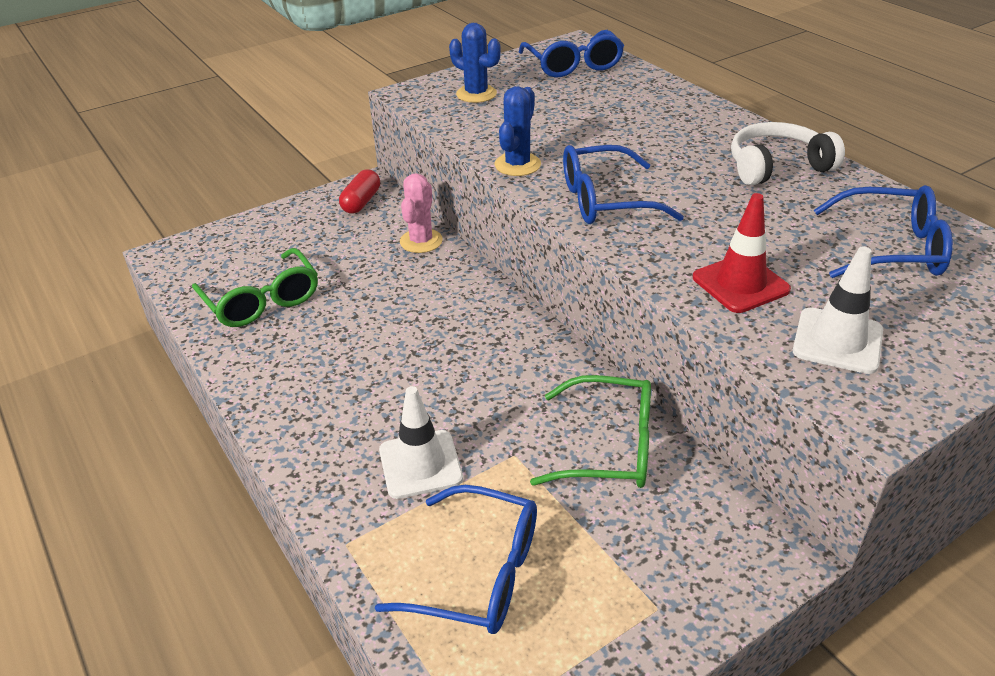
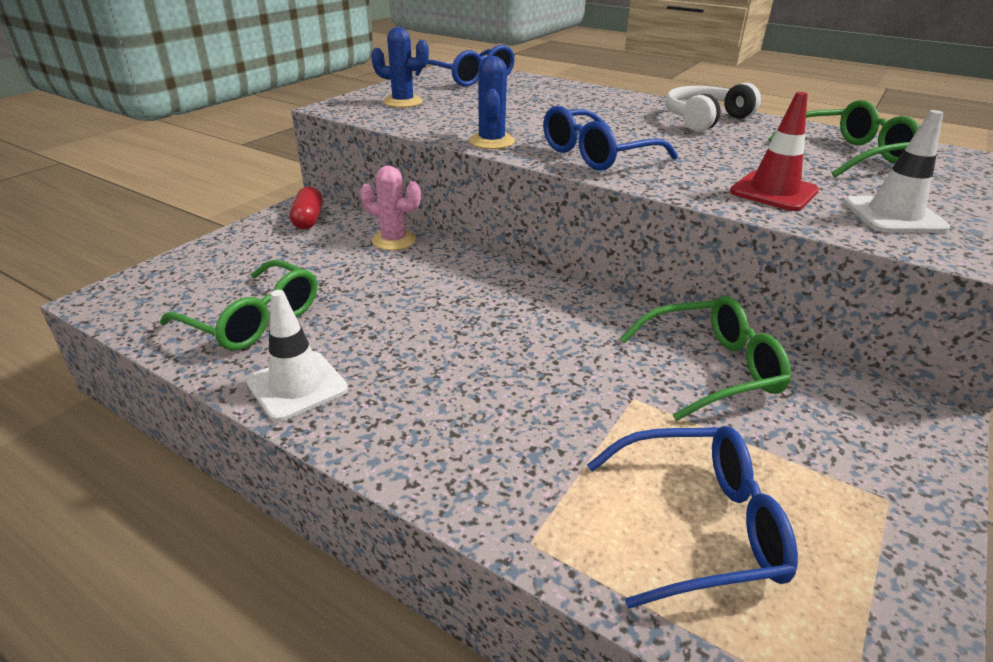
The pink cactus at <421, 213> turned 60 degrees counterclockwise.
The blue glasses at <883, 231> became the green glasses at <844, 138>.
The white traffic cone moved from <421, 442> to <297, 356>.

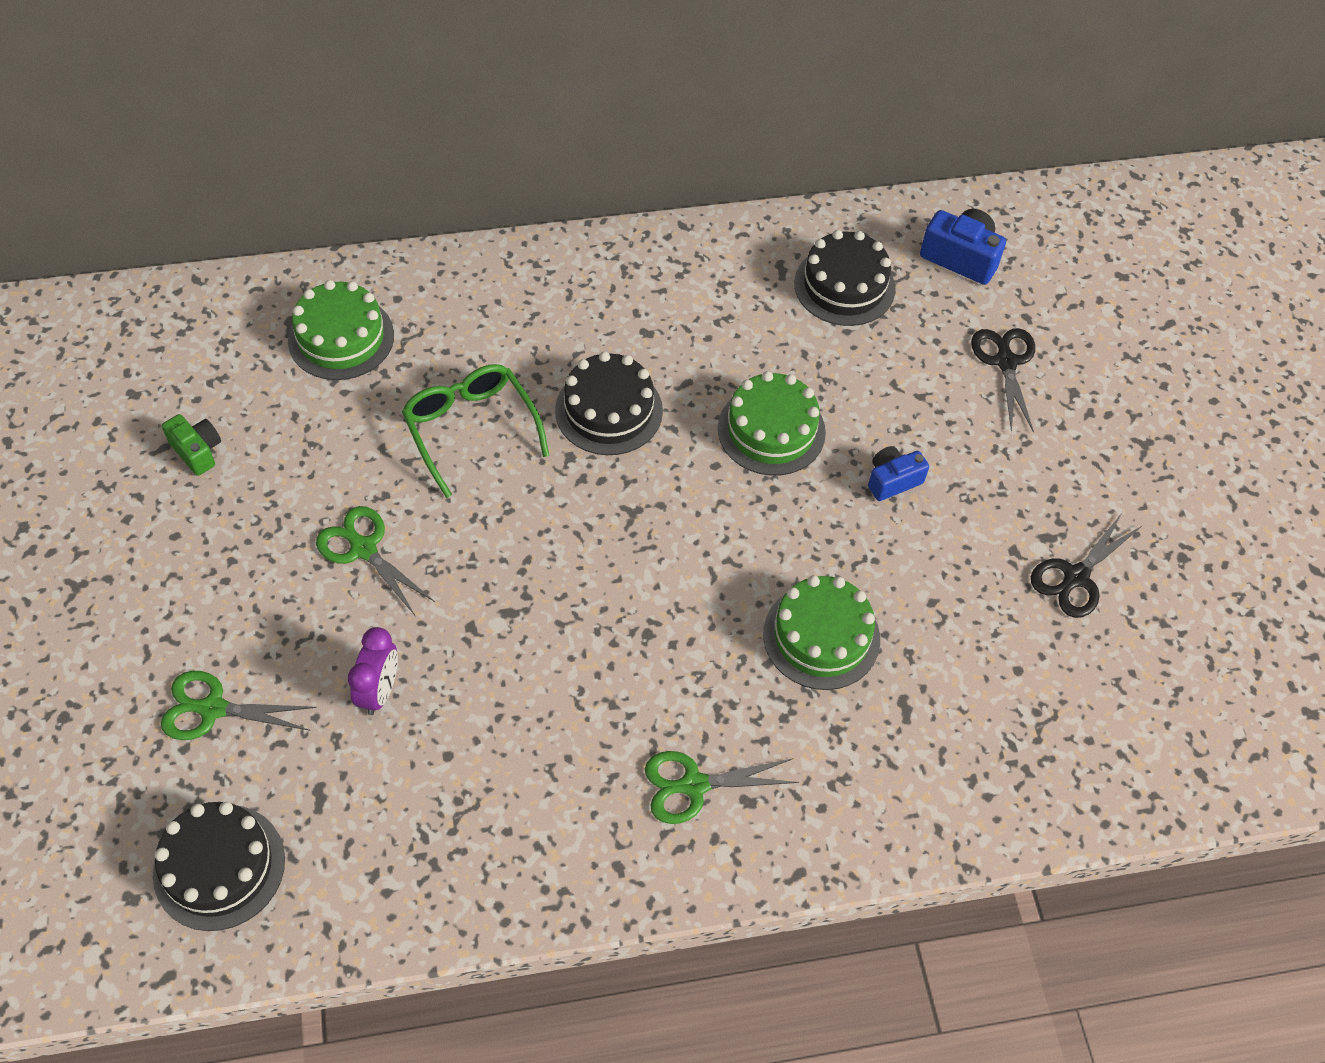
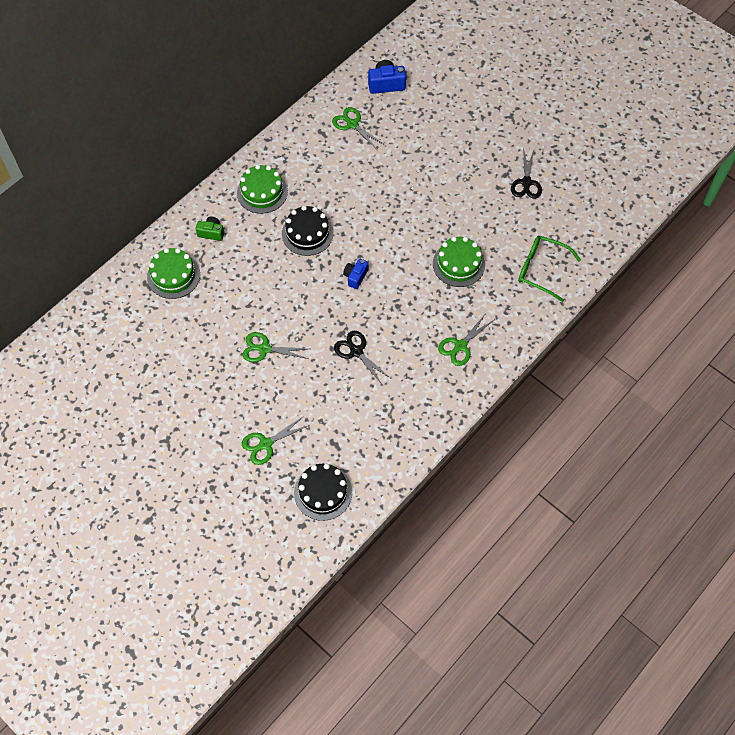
The black cake at <845, 278> was replaced by the green scissors at <358, 128>.
The black scissors moved from <1003, 380> to <362, 357>.
The green glasses moved from <475, 431> to <549, 268>.
The green cake moved from <772, 423> to <262, 189>.
The green camera moved from <191, 445> to <210, 229>.
The blue camera moved from <898, 473> to <356, 274>.
The purple clock at <373, 671> disappeared.

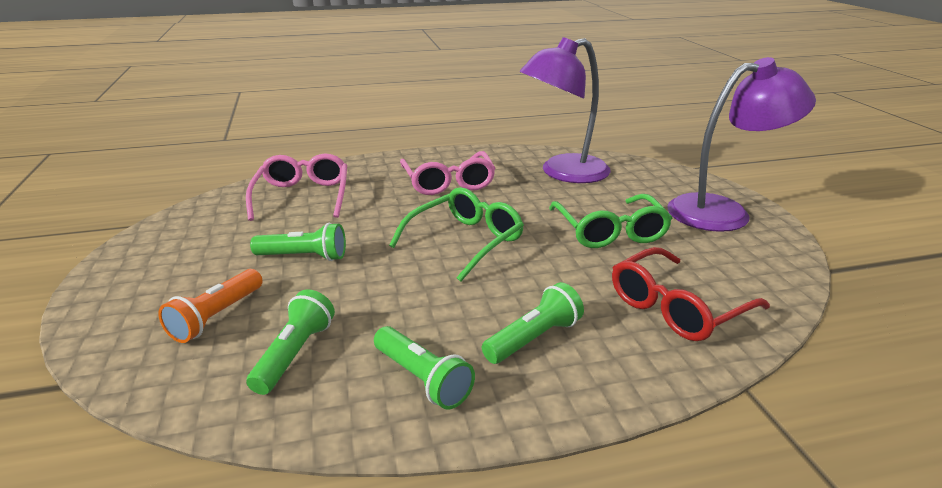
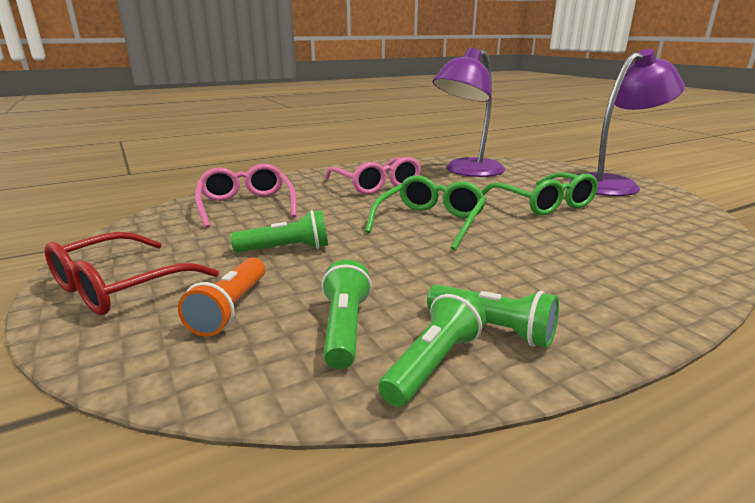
The red glasses moved from <691, 294> to <131, 273>.
The green flashlight moved from <533, 323> to <432, 348>.

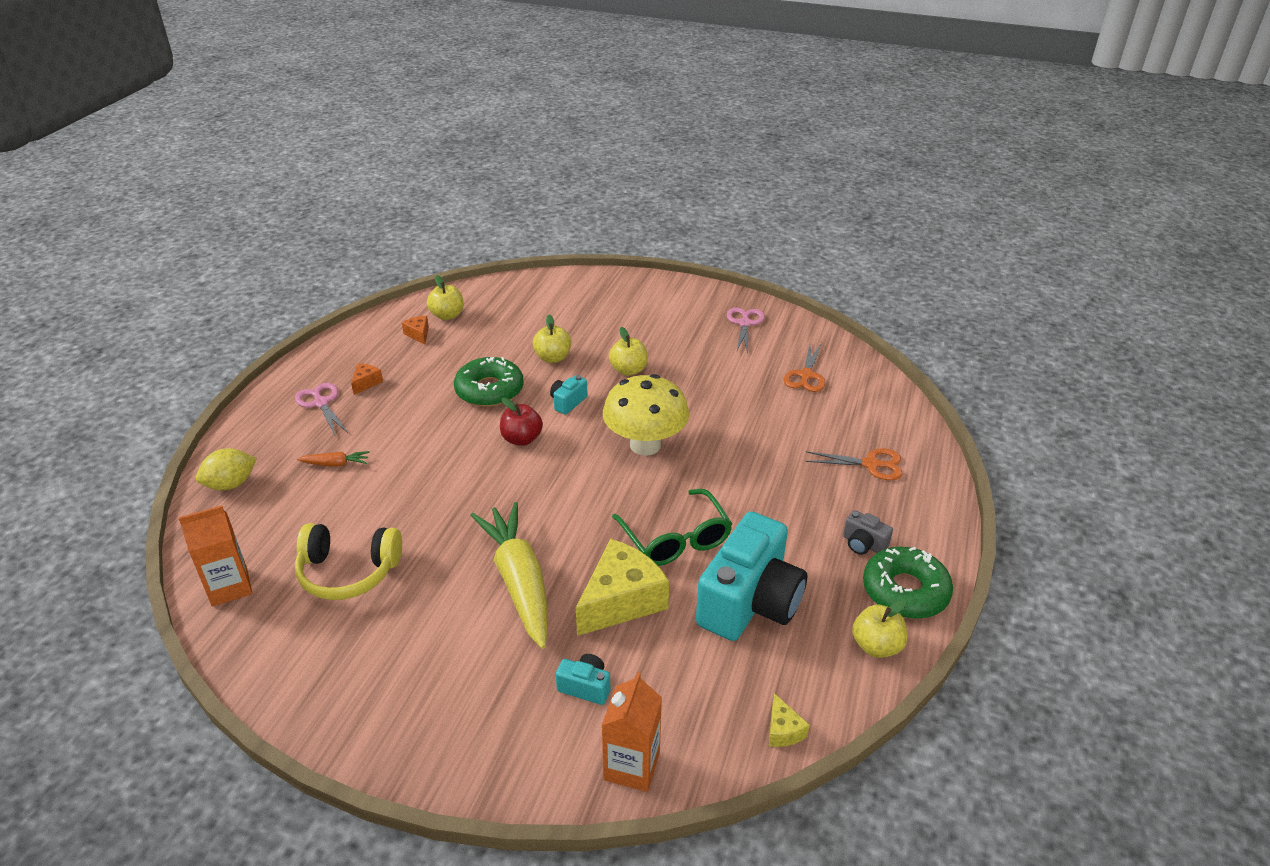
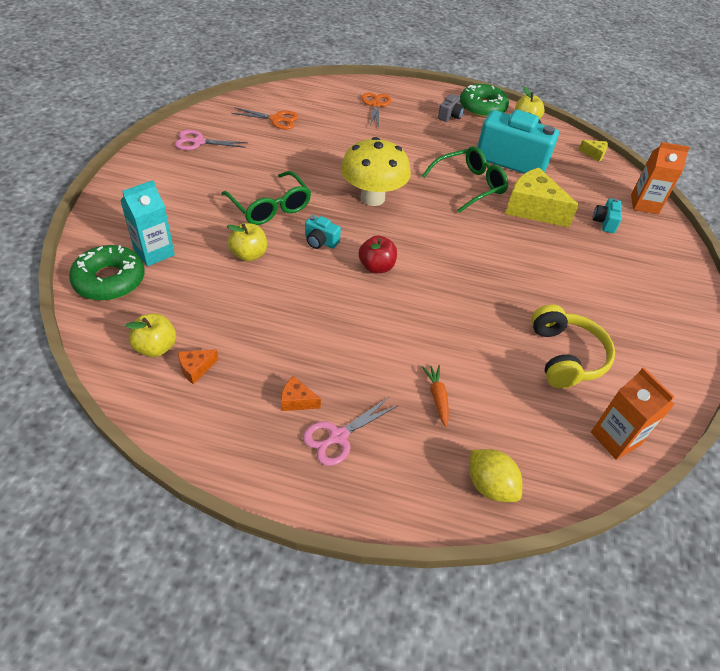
The yellow apple at <628, 351> was replaced by the green glasses at <266, 198>.
The green donut moved from <489, 382> to <107, 273>.
The yellow carrot at <509, 575> disappeared.
The yellow cheese at <789, 720> turned 45 degrees clockwise.
The turquoise carton at <147, 223> appeared.

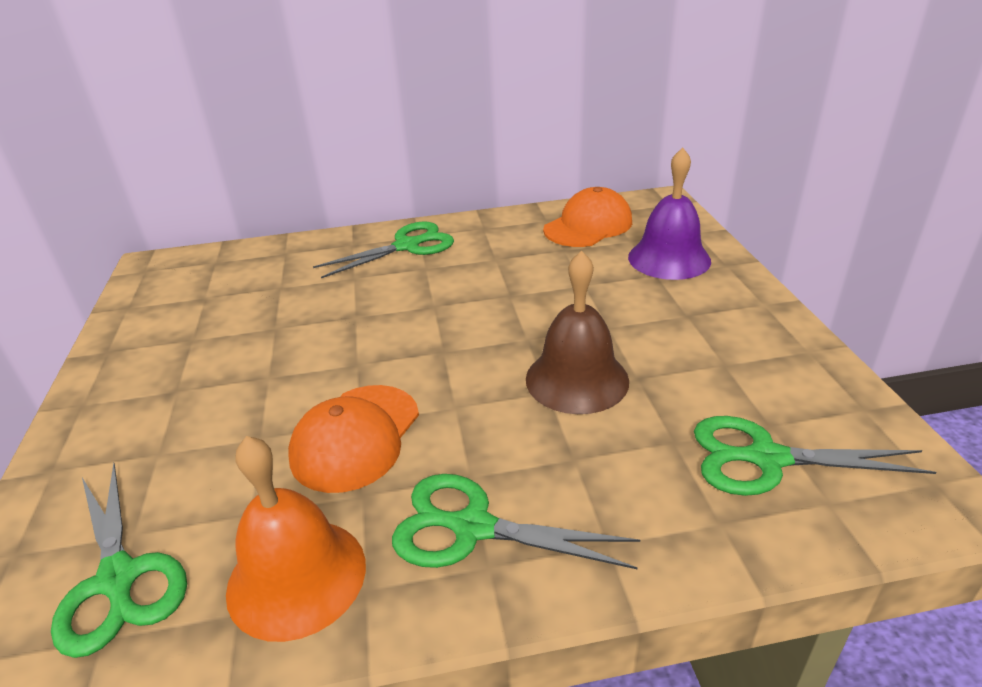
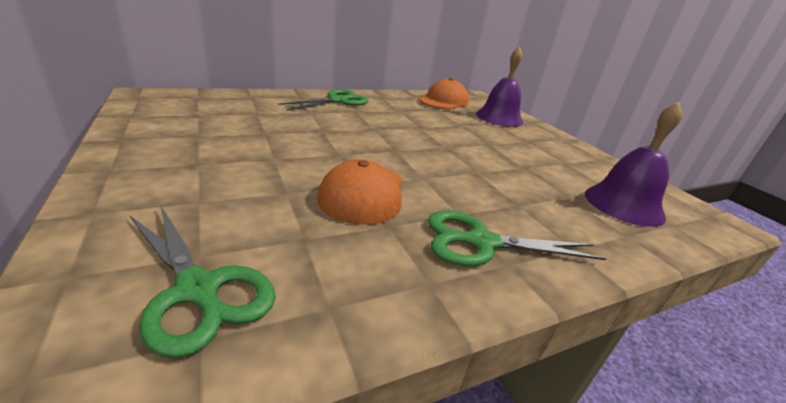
The brown bell at <577, 332> disappeared.
The green scissors at <815, 456> was replaced by the purple bell at <634, 164>.
The orange bell at <296, 539> disappeared.

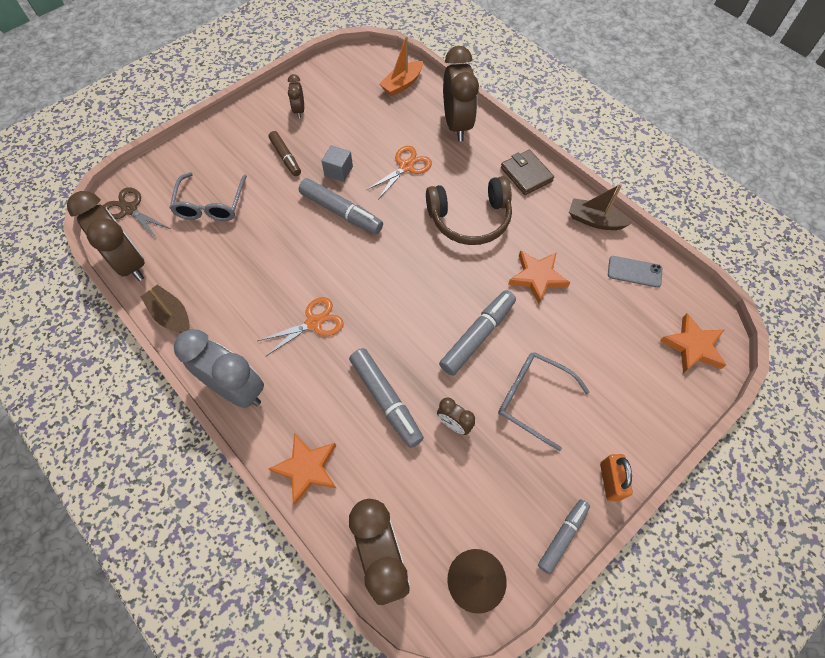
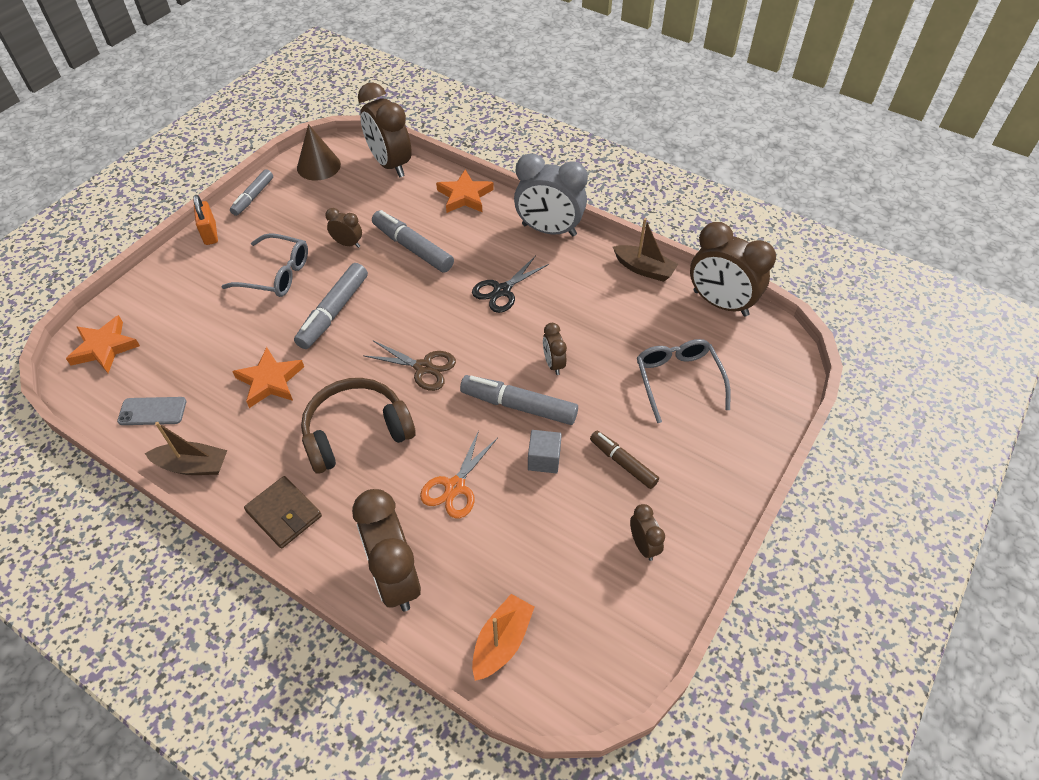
The brown scissors moved from <137, 213> to <410, 366>.
The orange scissors at <301, 327> became the black scissors at <510, 284>.
The brown clock at <555, 349> appeared.

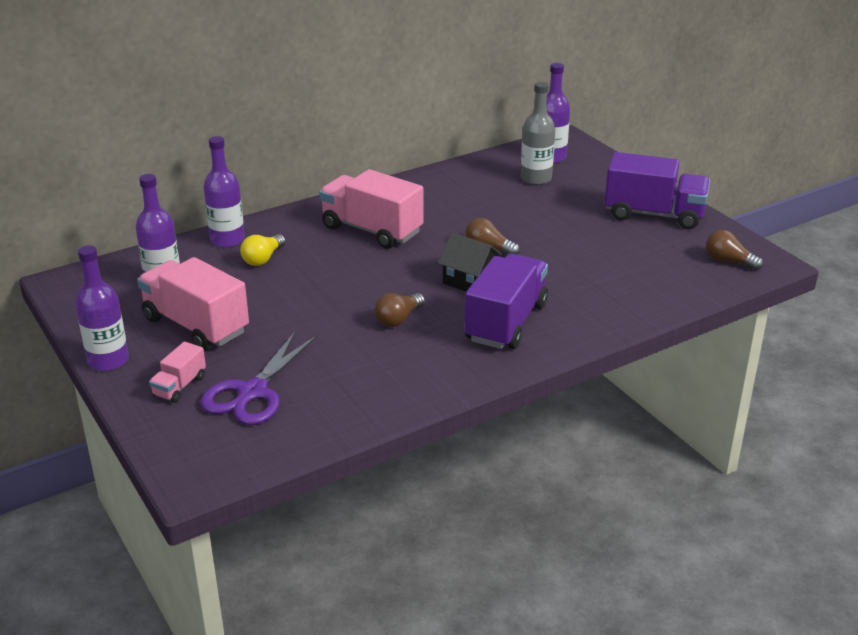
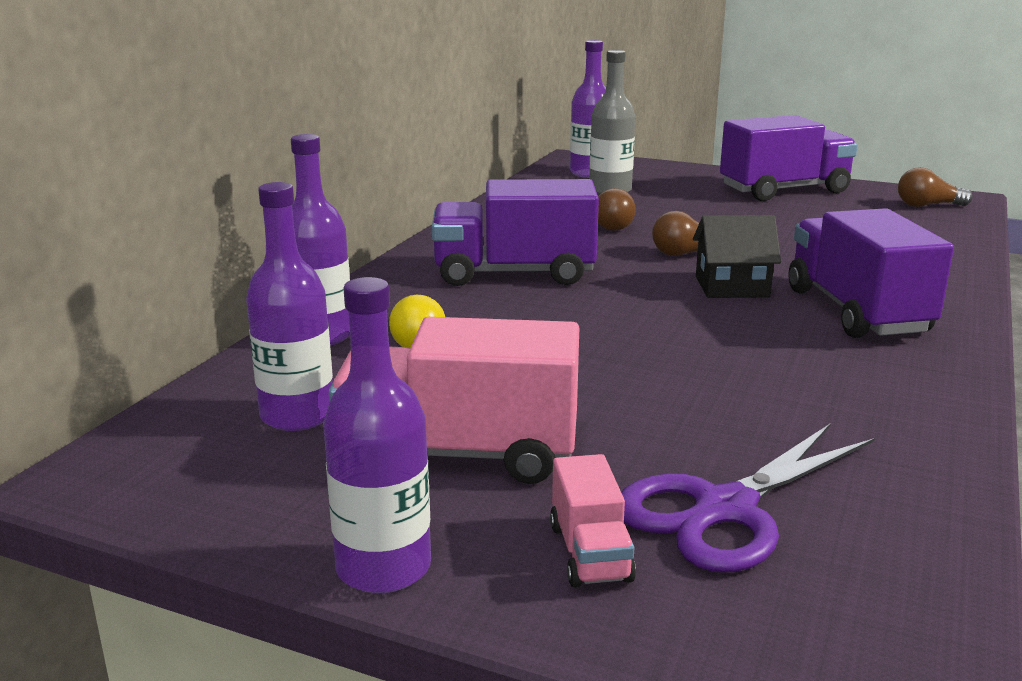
The pink truck at <371, 209> became the purple truck at <515, 232>.
The brown light bulb moved from <399, 310> to <617, 209>.
The purple scissors at <259, 378> turned 60 degrees clockwise.

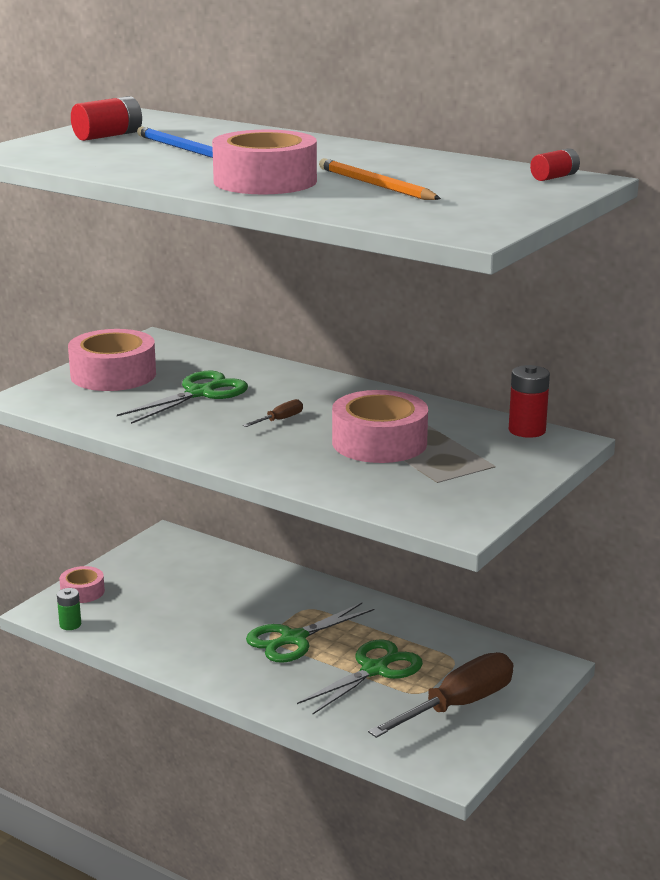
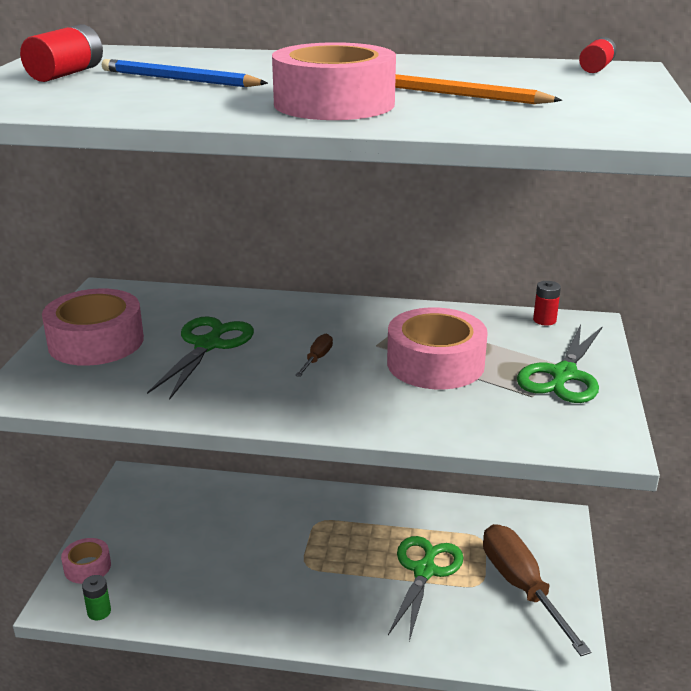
The red battery at <529, 401> changed to 0.64 times the size.
The green scissors moved from <310, 633> to <560, 363>.
The brown screwdriver at <440, 695> turned 45 degrees counterclockwise.

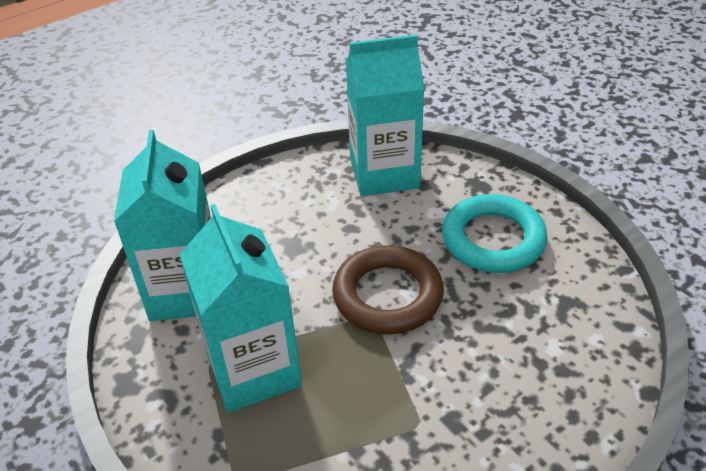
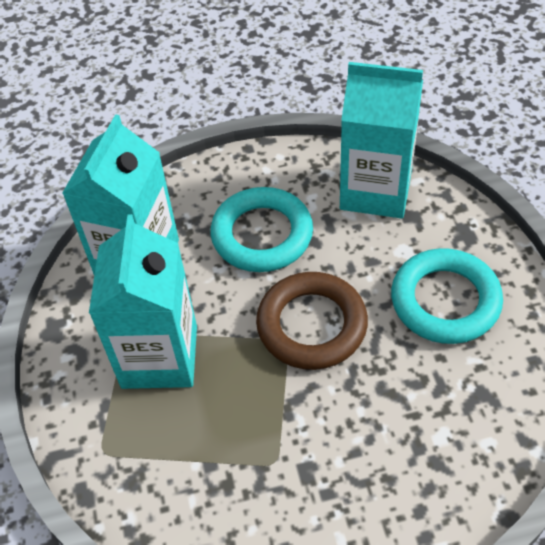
The turquoise ring at <261, 229> appeared.

